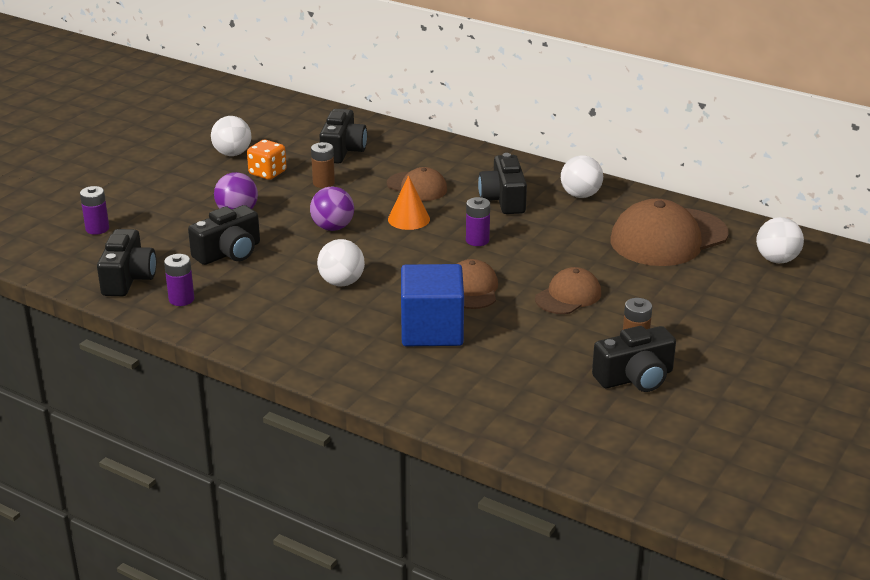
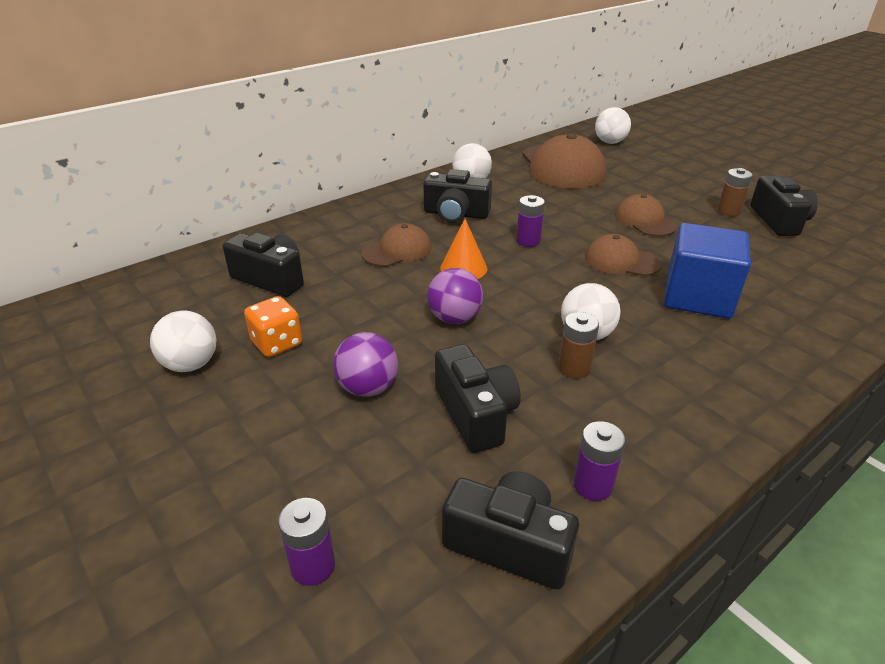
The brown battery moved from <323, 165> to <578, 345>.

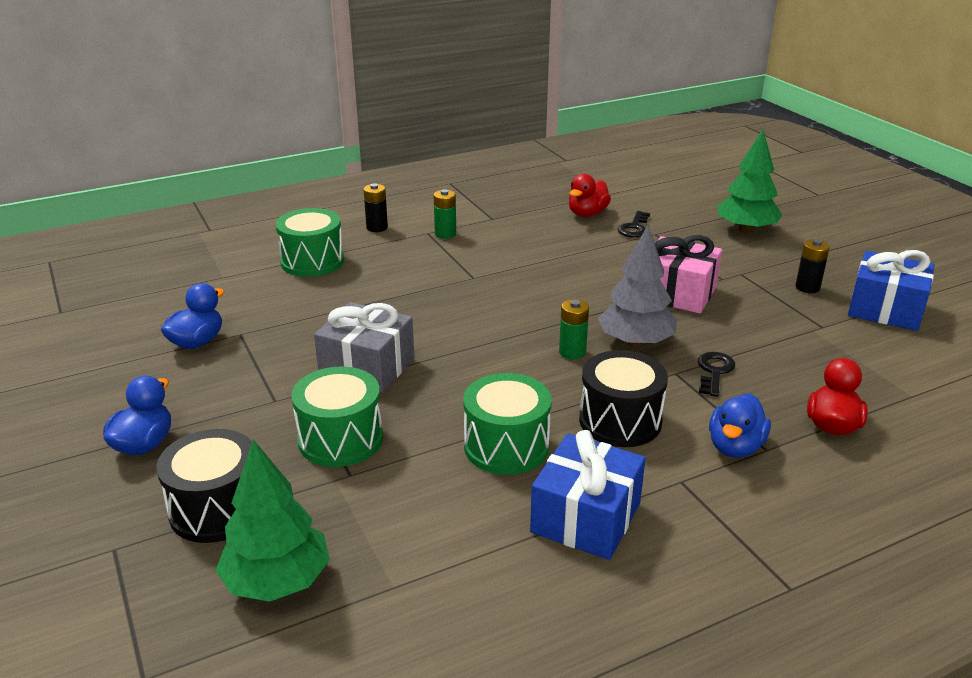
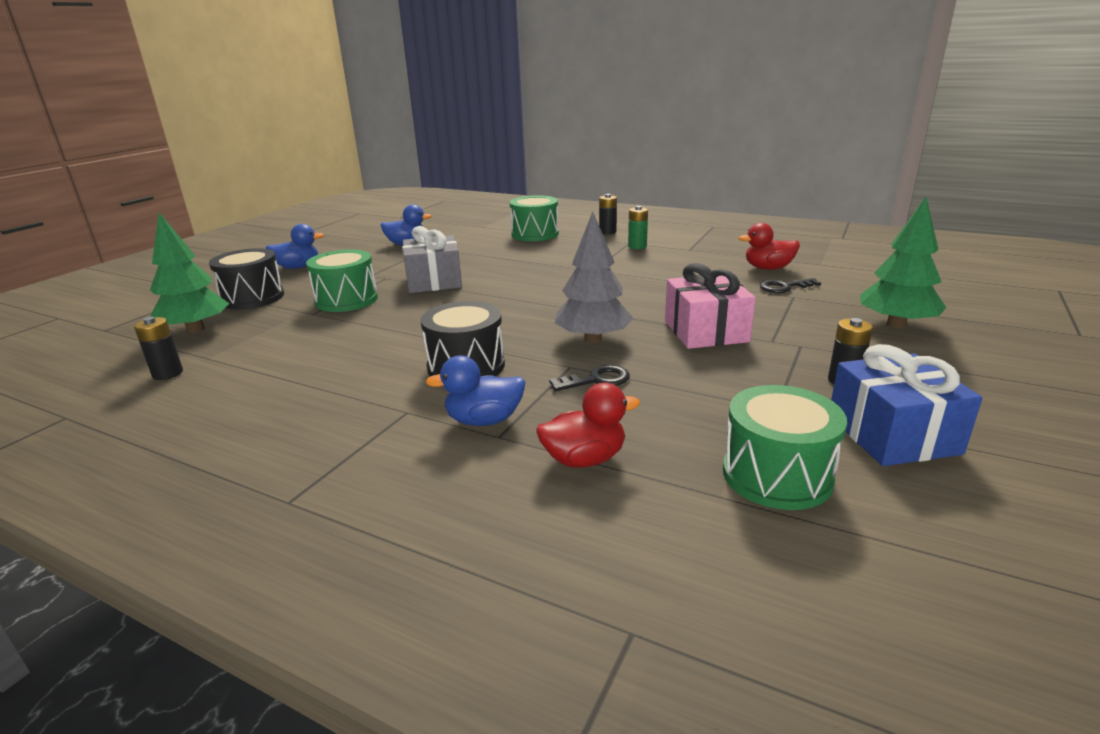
The green battery at <574, 329> disappeared.
The green drum moved from <507, 424> to <785, 447>.
The blue gift at <588, 495> disappeared.
The black battery at <158, 348> appeared.

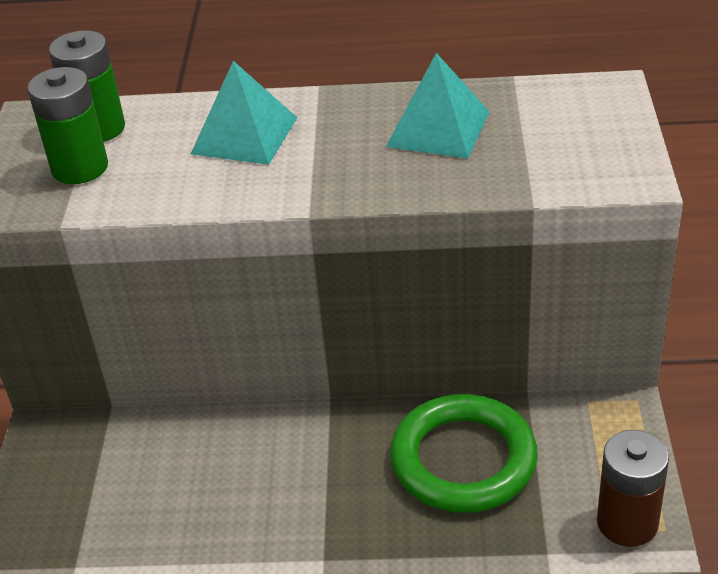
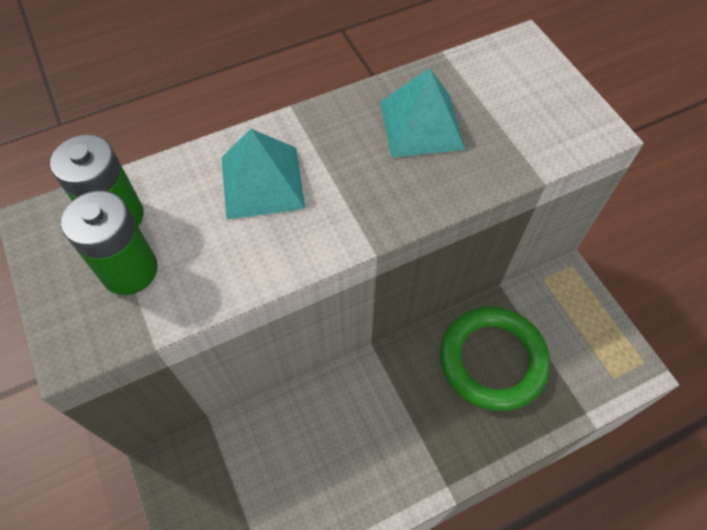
The brown battery at <633, 488> disappeared.

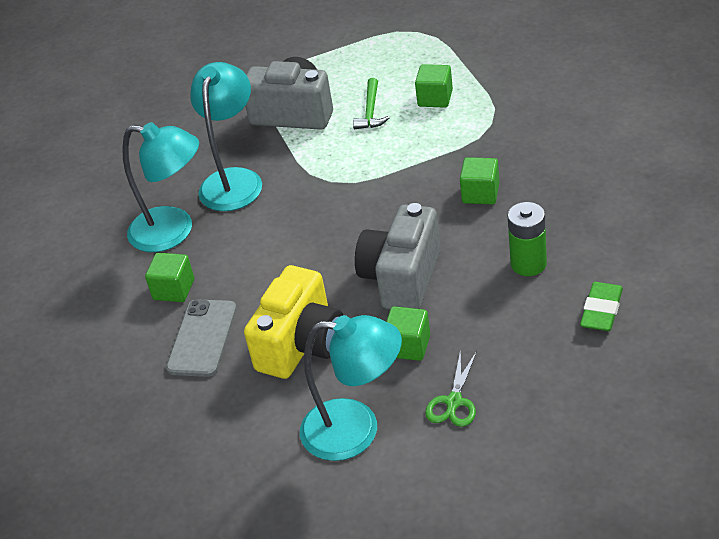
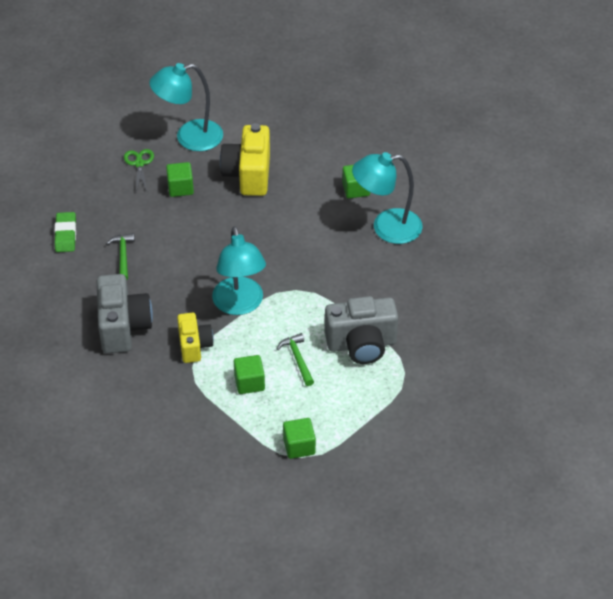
The turquoise lamp moved from <226, 136> to <239, 270>.
The green cube moved from <480, 180> to <299, 438>.
The green battery at <527, 239> was replaced by the green hammer at <120, 256>.
The grey camera moved from <398, 256> to <125, 313>.
The grey phone at <201, 338> disappeared.
The yellow camera at <195, 338> appeared.

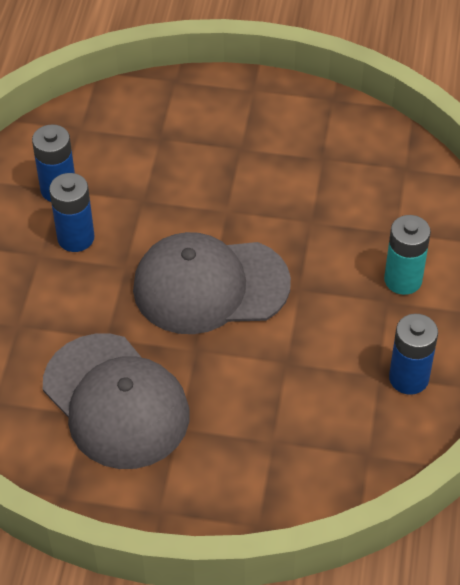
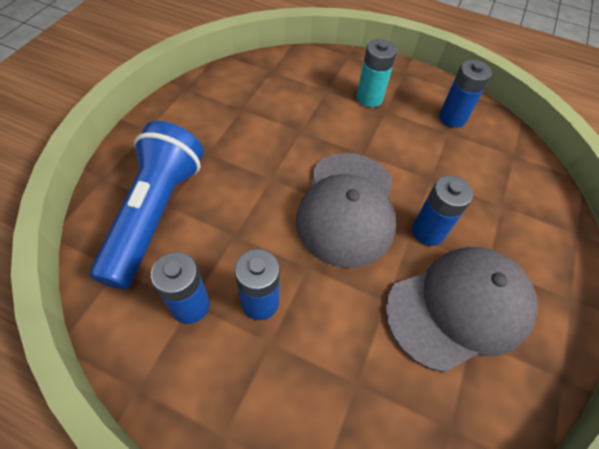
The blue flashlight at <147, 205> appeared.
The blue battery at <442, 210> appeared.

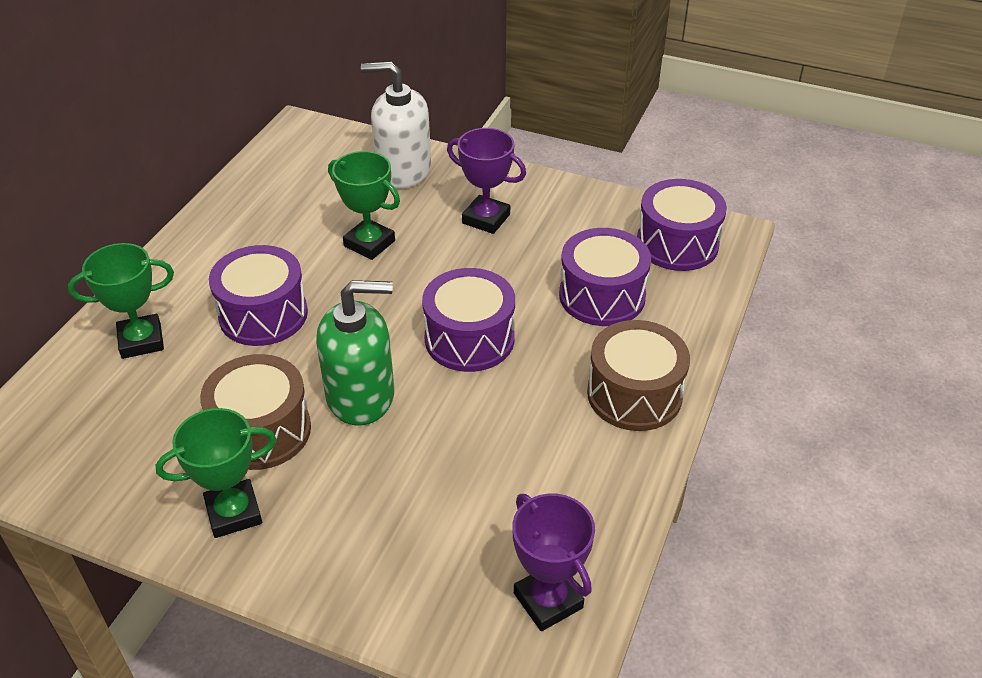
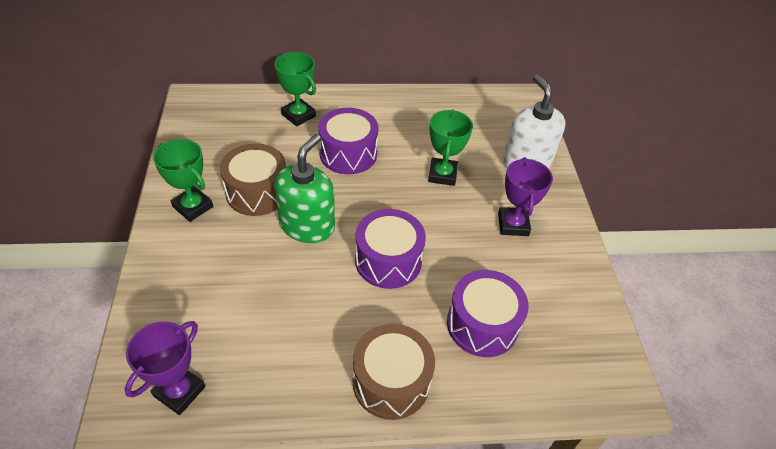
The purple drum at <682, 225> disappeared.
The green soap dispenser at <355, 352> turned 120 degrees counterclockwise.

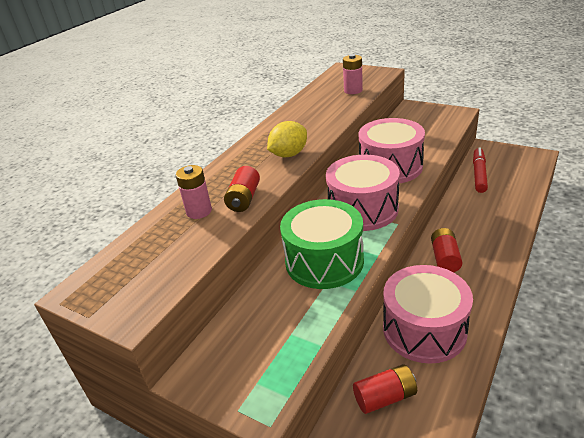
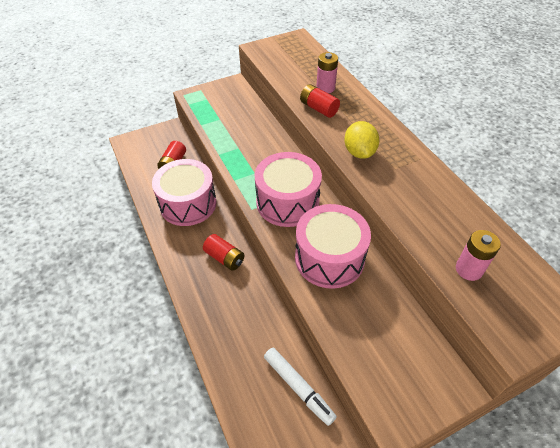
The red marker at <480, 170> became the white marker at <300, 387>.
The green drum at <322, 244> disappeared.

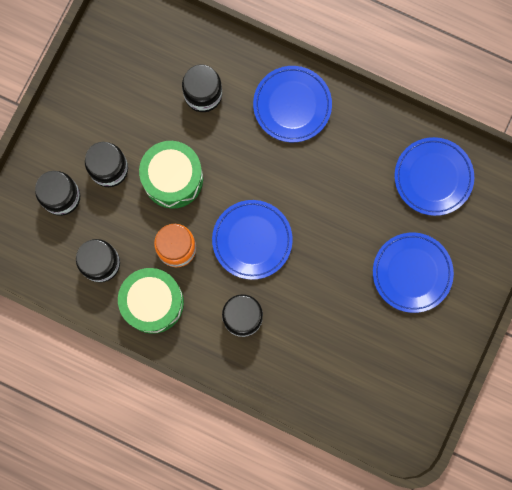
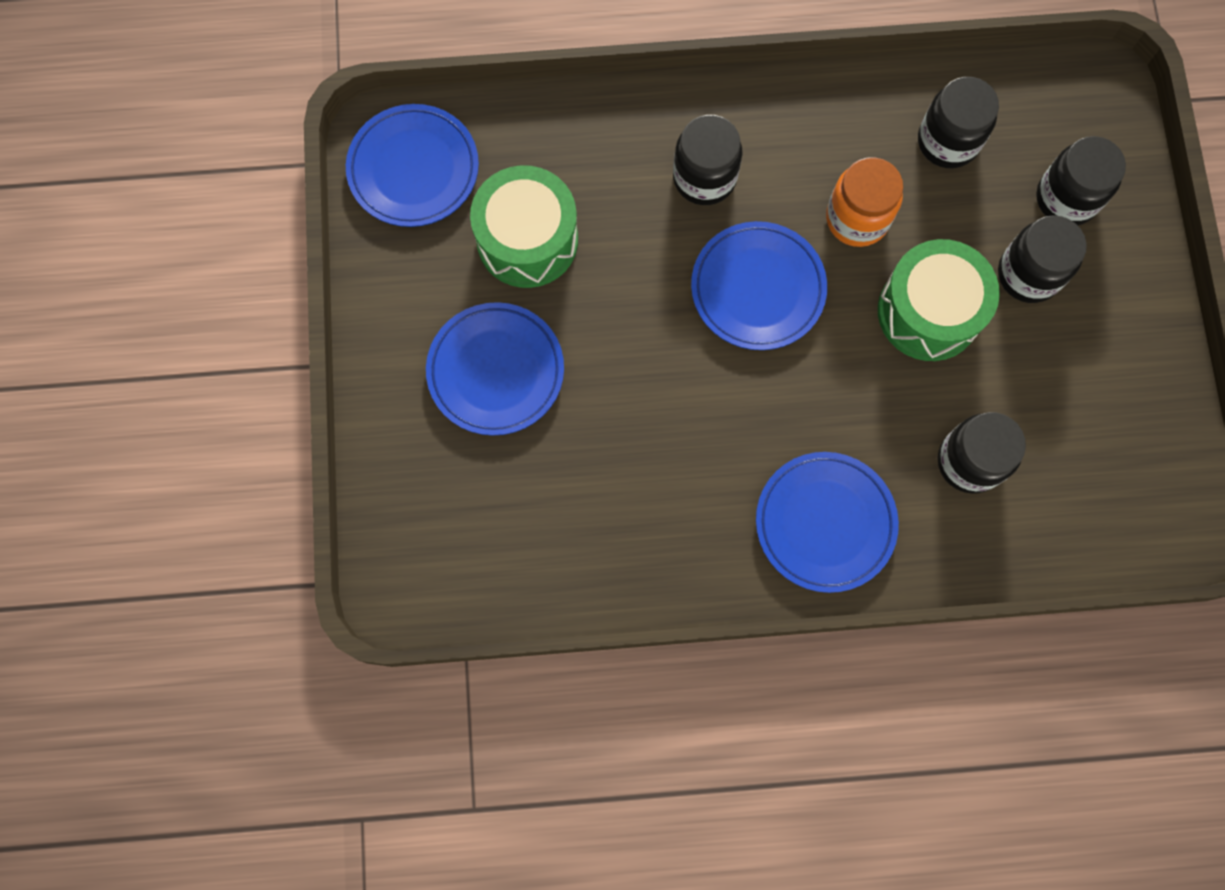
The blue plate moved from <434, 176> to <412, 165>.
The green drum moved from <151, 301> to <524, 226>.

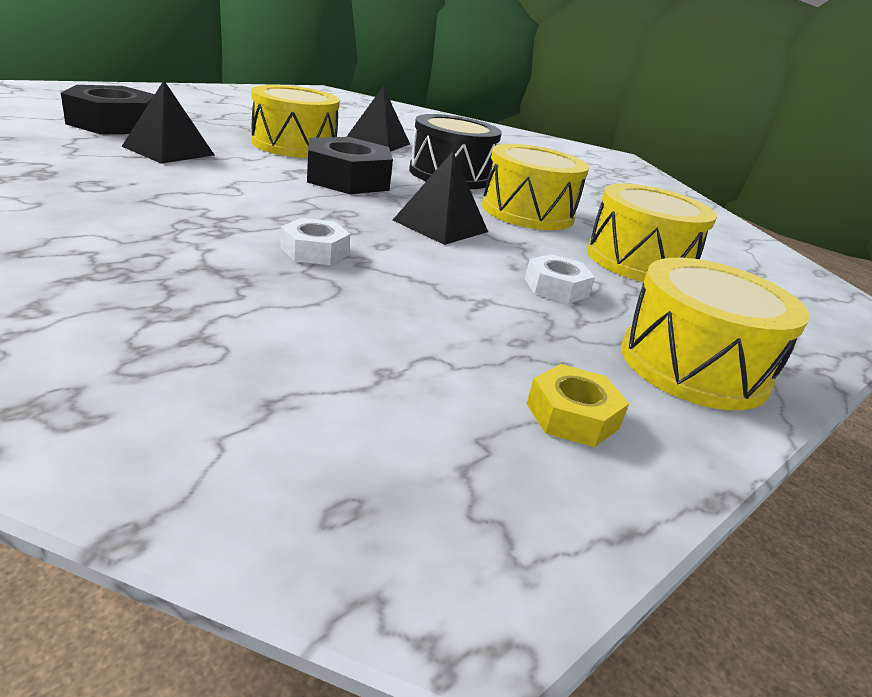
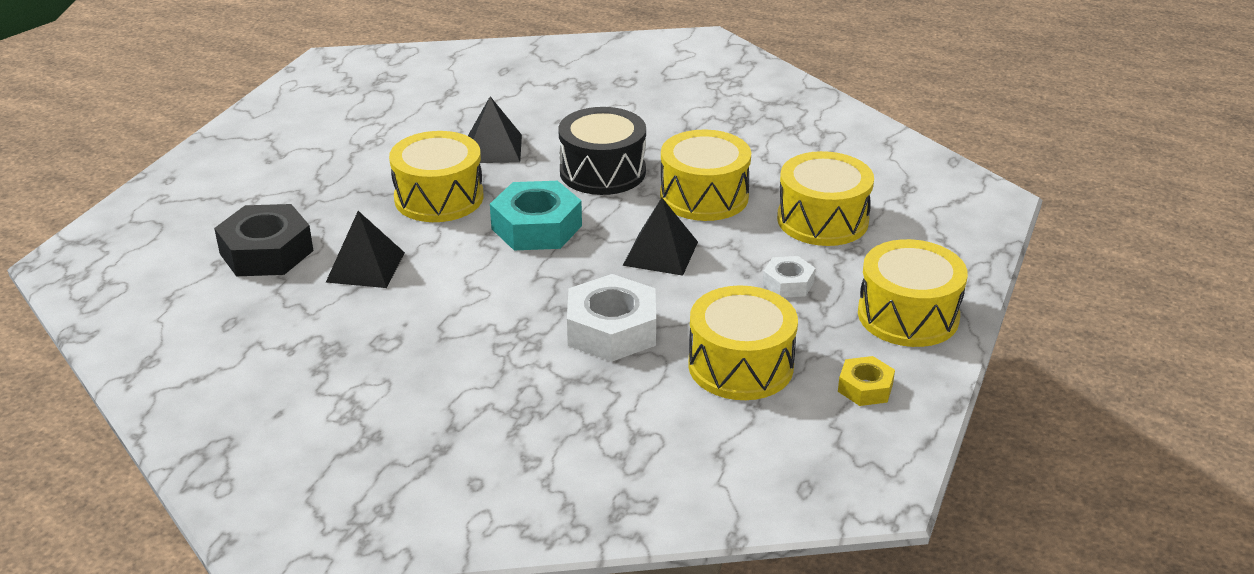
The black nut at <350, 165> became the turquoise nut at <536, 215>.
The white nut at <315, 241> changed to 1.83 times the size.
The yellow drum at <743, 343> appeared.

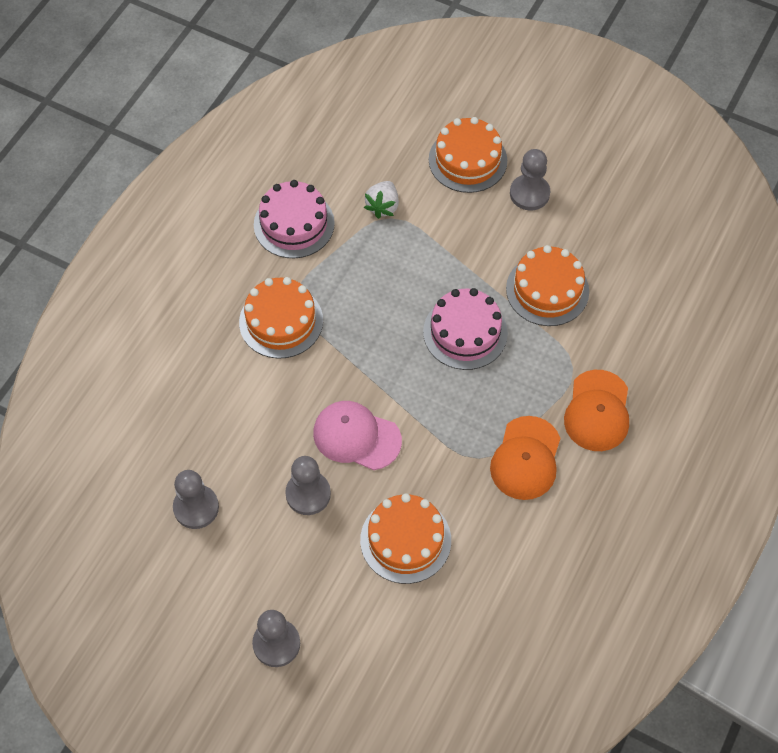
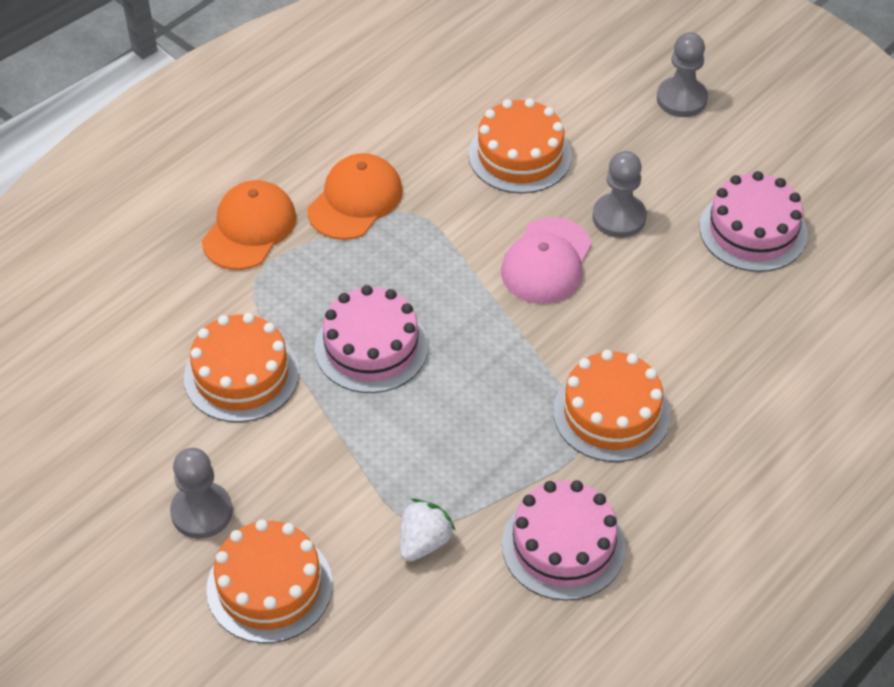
The pink cap at <357, 435> turned 75 degrees clockwise.
The grey pawn at <196, 499> was replaced by the pink cake at <753, 221>.

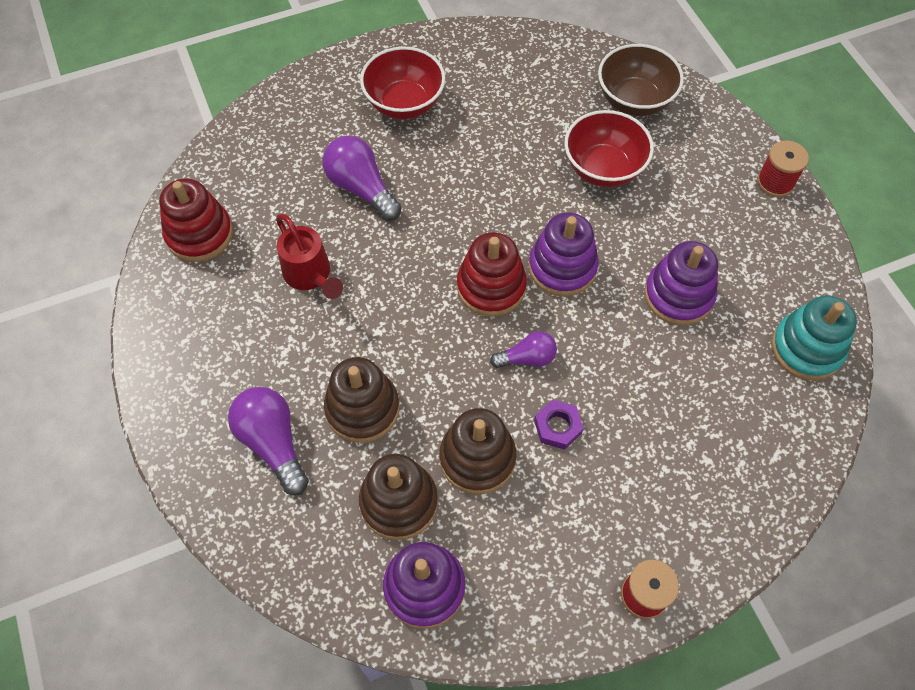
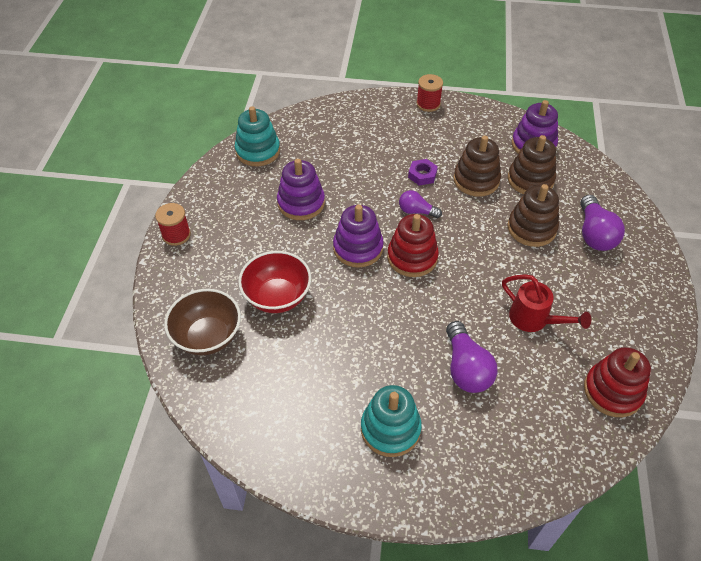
The red bowl at <402, 82> was replaced by the turquoise stacking toy at <391, 421>.
The red watering can at <309, 256> turned 135 degrees clockwise.

